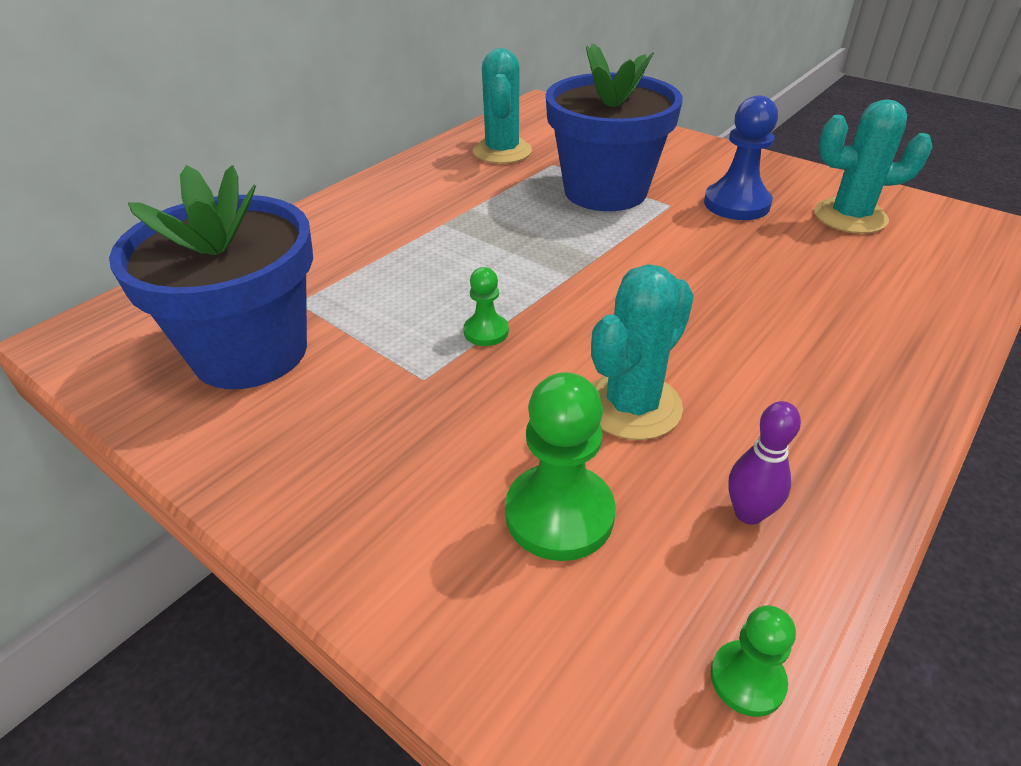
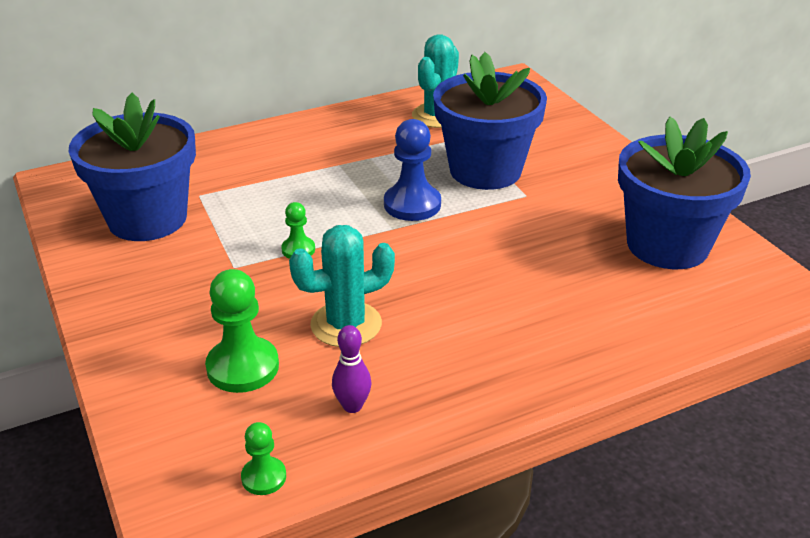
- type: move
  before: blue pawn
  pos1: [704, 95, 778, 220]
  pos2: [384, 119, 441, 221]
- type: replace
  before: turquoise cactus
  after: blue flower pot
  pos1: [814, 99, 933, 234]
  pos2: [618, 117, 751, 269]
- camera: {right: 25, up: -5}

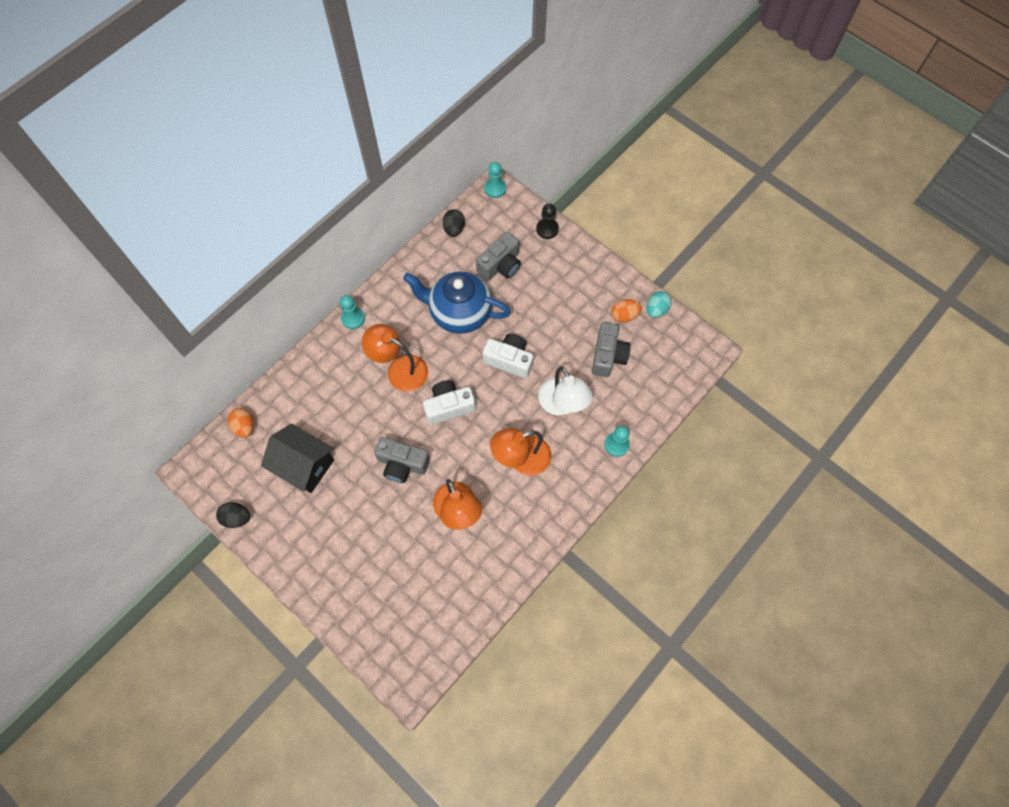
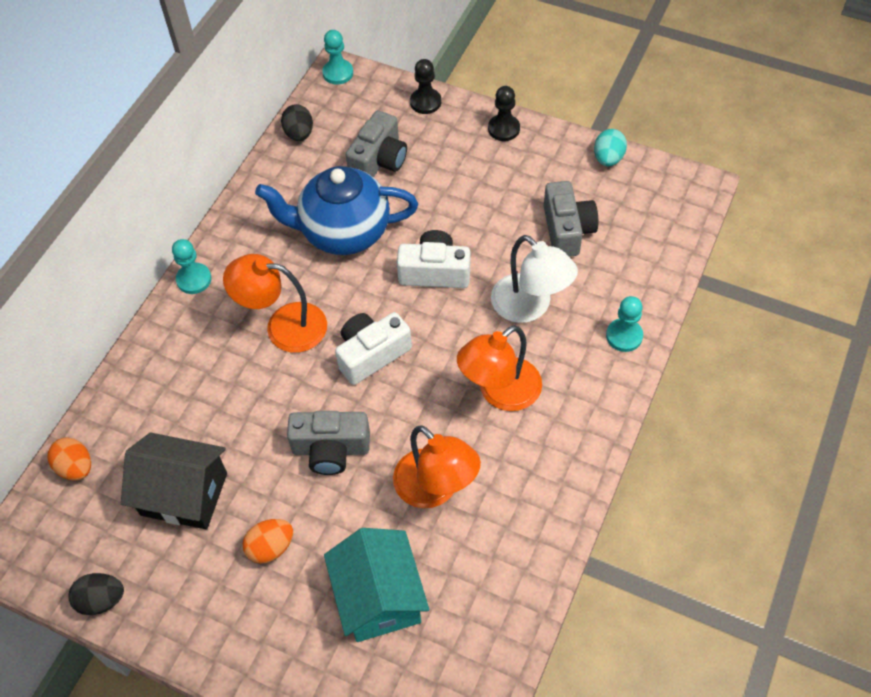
- type: move
  before: orange egg
  pos1: [611, 299, 642, 323]
  pos2: [243, 519, 293, 564]
- type: insert
  after: black pawn
  pos2: [488, 86, 520, 141]
- type: insert
  after: turquoise house
  pos2: [324, 528, 429, 642]
- camera: {right: -15, up: -10}

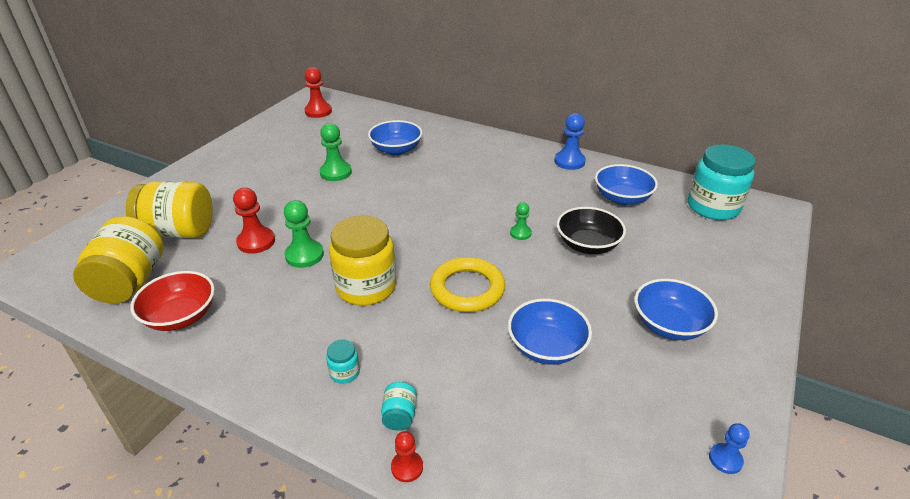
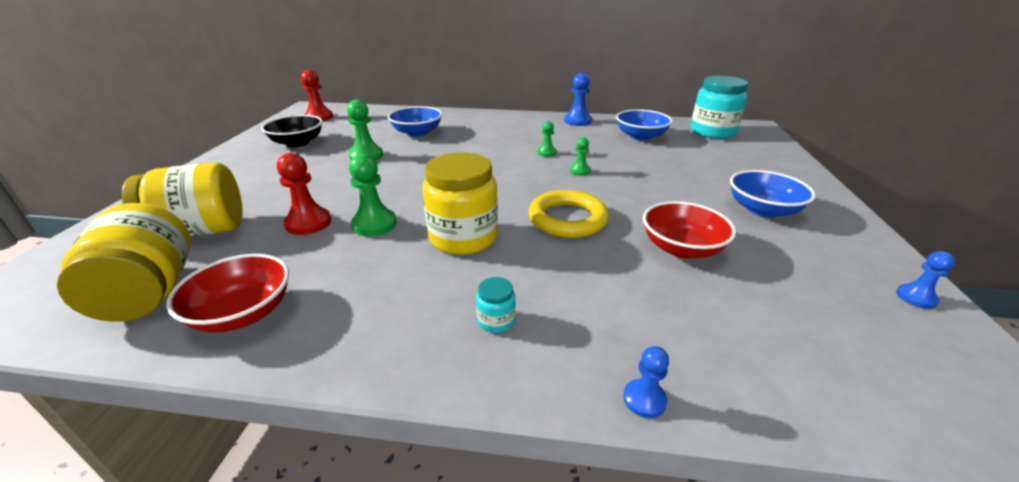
- type: move
  before: black bowl
  pos1: [557, 207, 626, 254]
  pos2: [261, 115, 323, 147]
- type: recolor
  before: blue bowl
  after: red bowl
  pos1: [508, 299, 592, 365]
  pos2: [643, 201, 736, 258]
- type: delete
  before: turquoise jar
  pos1: [381, 382, 417, 431]
- type: recolor
  before: red pawn
  after: blue pawn
  pos1: [391, 431, 423, 482]
  pos2: [623, 346, 669, 418]
- type: insert
  after: green pawn
  pos2: [537, 121, 557, 157]
- camera: {right: -20, up: -5}

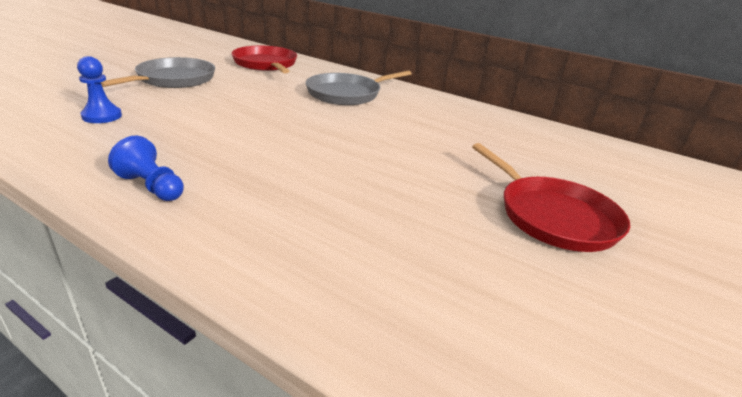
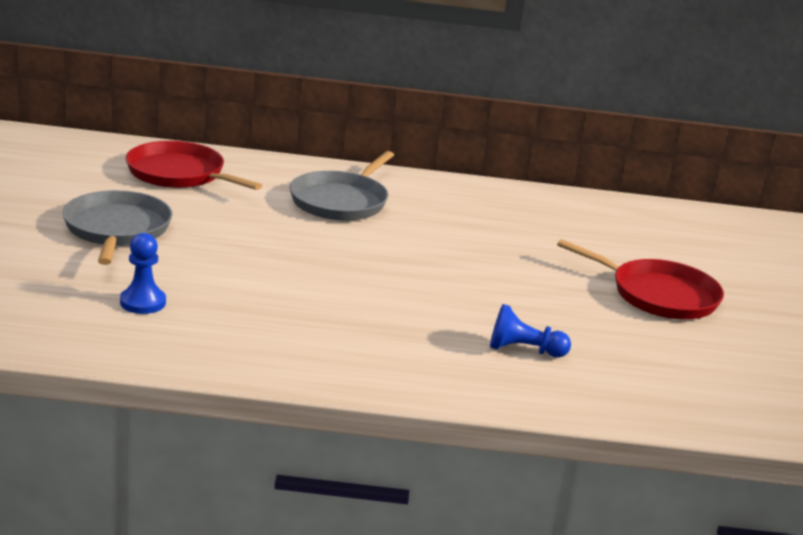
- type: move
  before: blue pawn
  pos1: [108, 136, 184, 201]
  pos2: [490, 304, 571, 358]
- camera: {right: -30, up: -5}

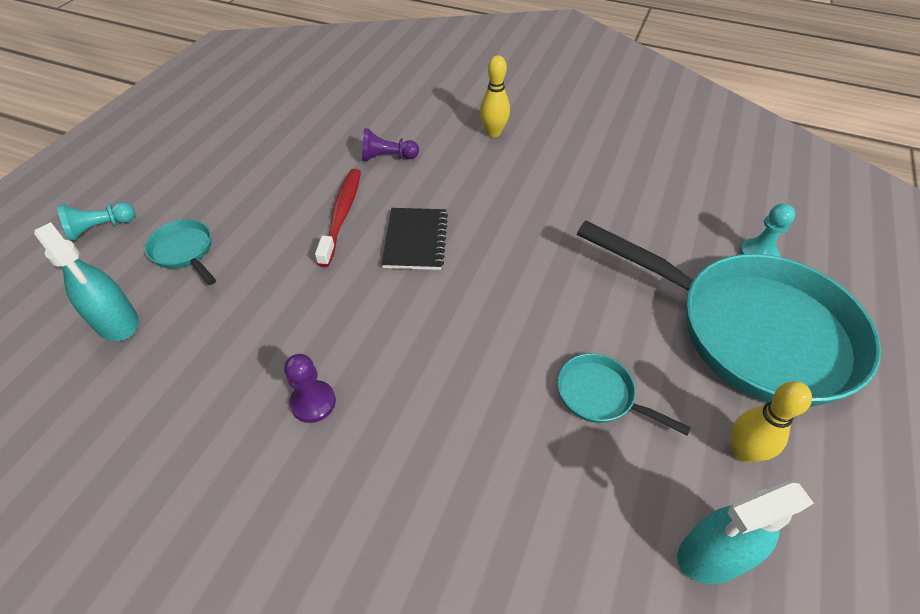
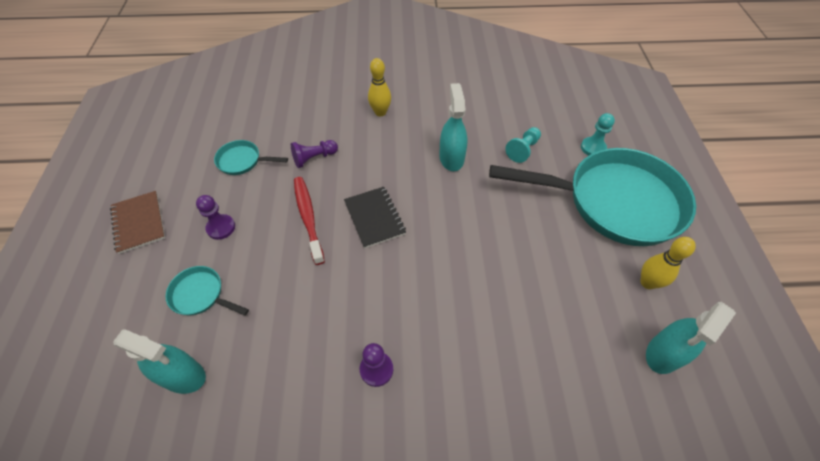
- type: move
  before: turquoise pawn
  pos1: [57, 202, 135, 241]
  pos2: [505, 127, 541, 163]
- type: move
  before: turquoise pan
  pos1: [558, 353, 691, 435]
  pos2: [214, 140, 288, 175]
- type: insert
  after: turquoise spray bottle
  pos2: [439, 83, 468, 171]
- type: insert
  after: brown notebook
  pos2: [110, 191, 165, 254]
- type: insert
  after: purple pawn
  pos2: [196, 195, 235, 240]
- camera: {right: -25, up: 5}

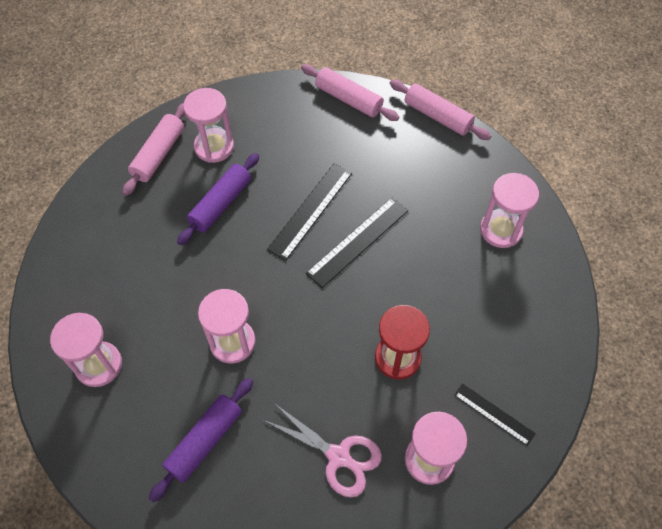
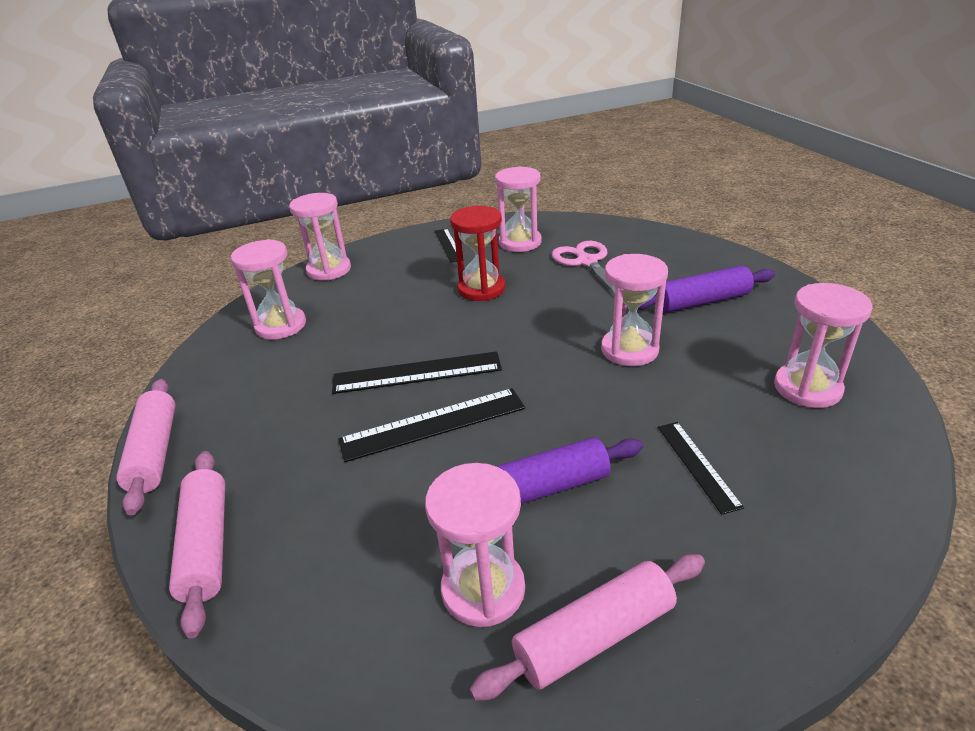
- type: insert
  after: pink hourglass
  pos2: [289, 193, 351, 281]
- type: insert
  after: black ruler
  pos2: [658, 422, 744, 515]
- camera: {right: -140, up: -25}

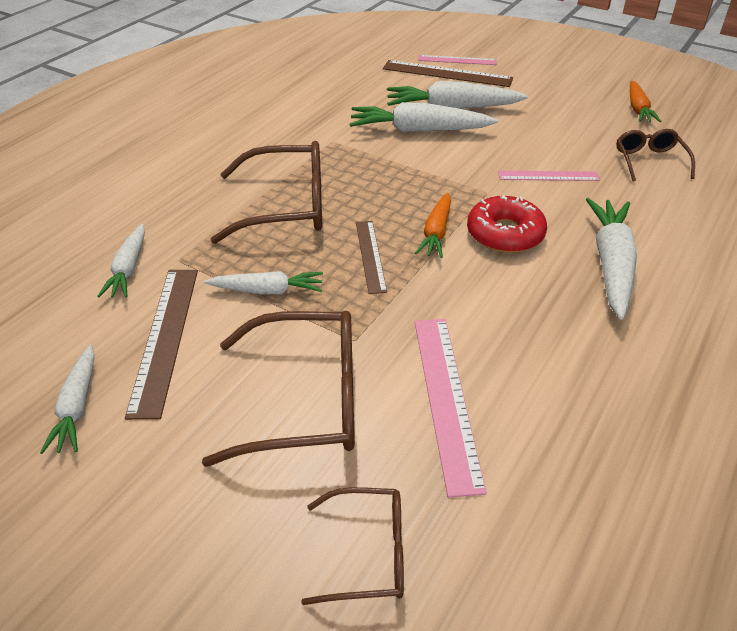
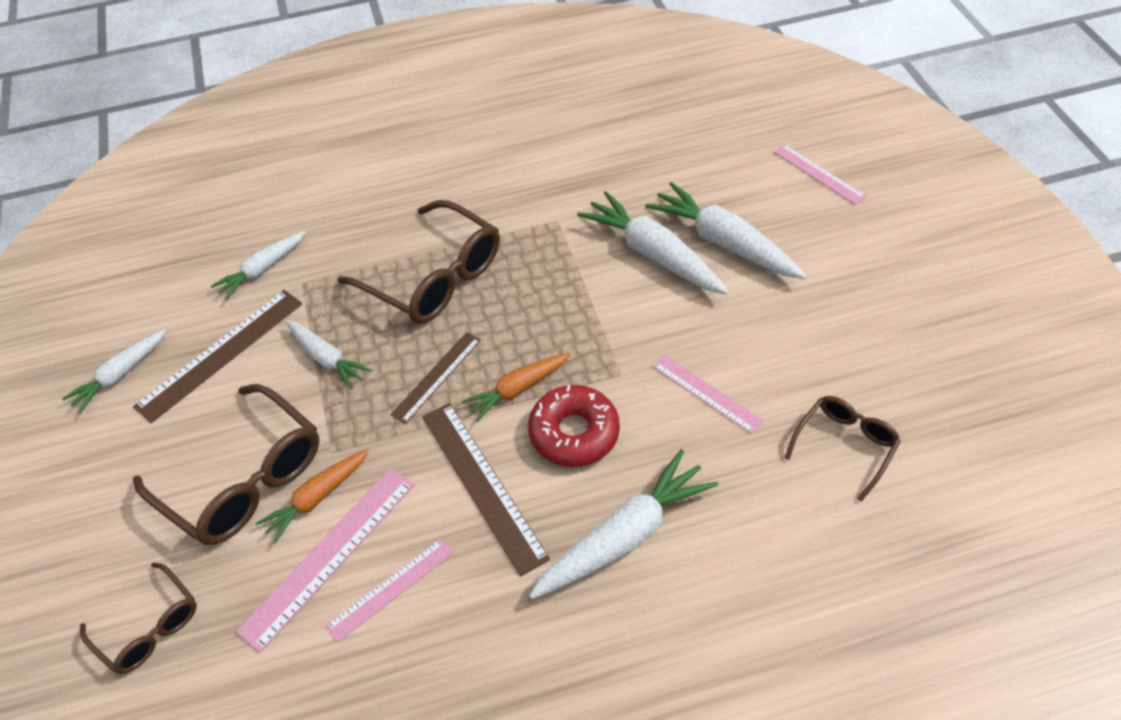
- type: move
  before: brown ruler
  pos1: [383, 60, 513, 87]
  pos2: [422, 403, 550, 577]
- type: move
  before: orange carrot
  pos1: [630, 81, 661, 122]
  pos2: [256, 449, 369, 543]
- type: insert
  after: pink ruler
  pos2: [326, 539, 453, 642]
- camera: {right: 45, up: 10}

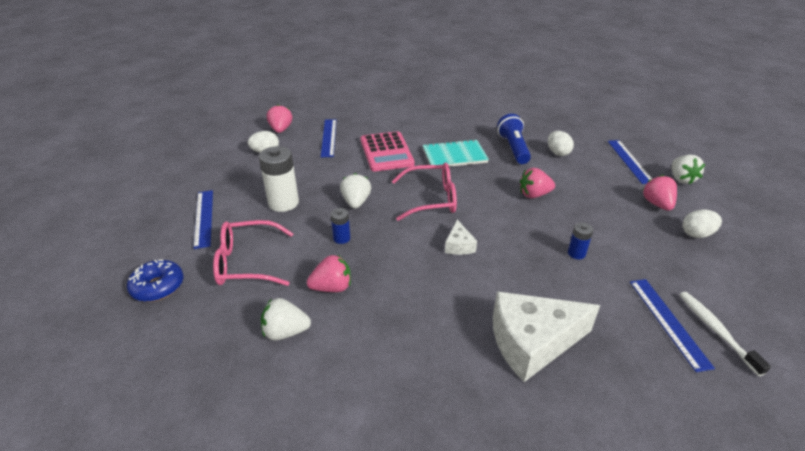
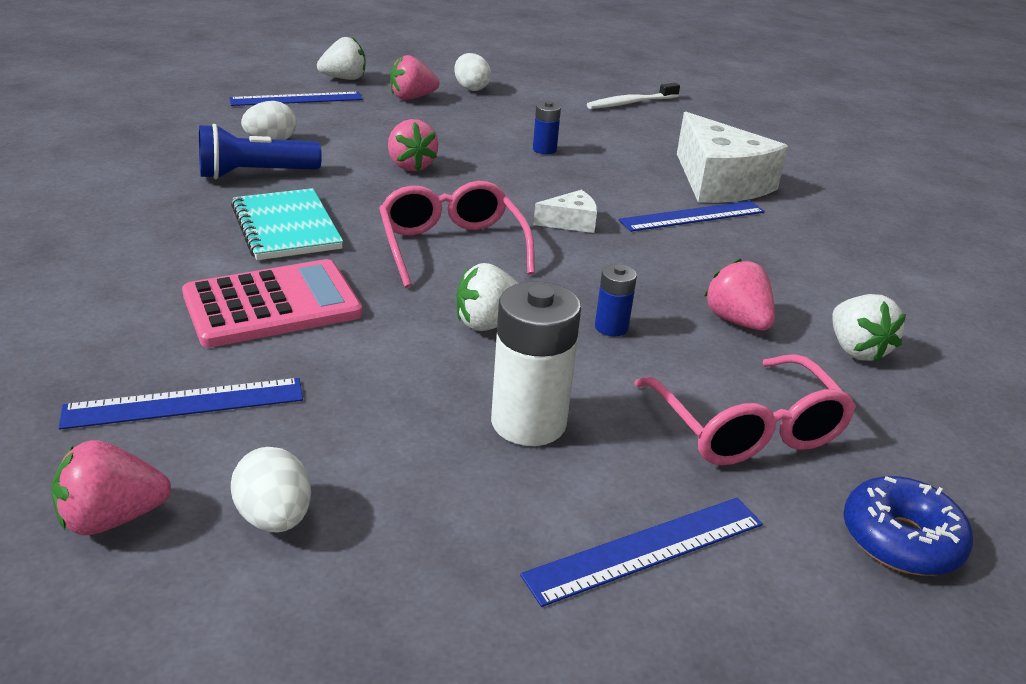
- type: move
  before: blue ruler
  pos1: [630, 279, 715, 372]
  pos2: [619, 201, 765, 232]
- camera: {right: -105, up: -5}

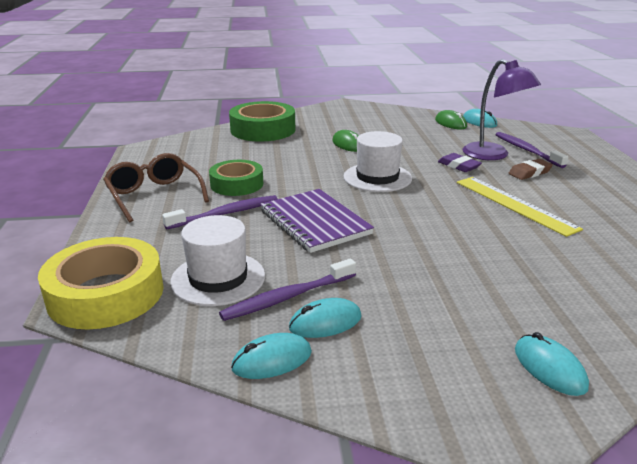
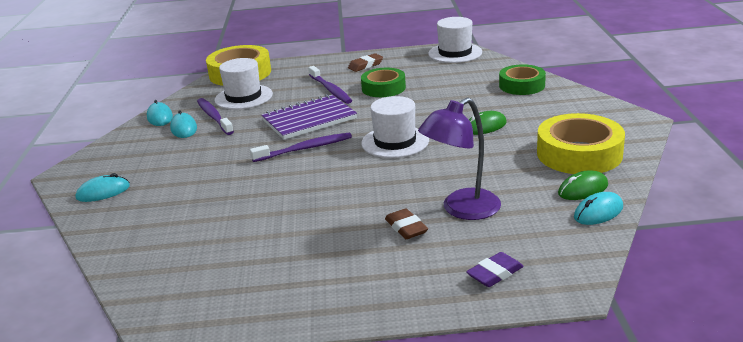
- type: resize
  before: green tape
  pos1: [229, 101, 295, 142]
  pos2: [499, 64, 546, 95]
  scale: 0.66
- type: move
  before: purple toothbrush
  pos1: [495, 132, 568, 168]
  pos2: [250, 133, 352, 162]
- type: replace
  before: brown glasses
  after: brown eraser
  pos1: [103, 153, 209, 222]
  pos2: [348, 53, 383, 72]
- type: move
  before: purple eraser
  pos1: [438, 153, 482, 172]
  pos2: [466, 252, 524, 287]
- type: delete
  before: yellow ruler
  pos1: [457, 177, 583, 237]
- type: insert
  after: white hat
  pos2: [428, 17, 482, 63]
- type: insert
  after: yellow tape
  pos2: [537, 113, 625, 174]
- camera: {right: 95, up: 0}

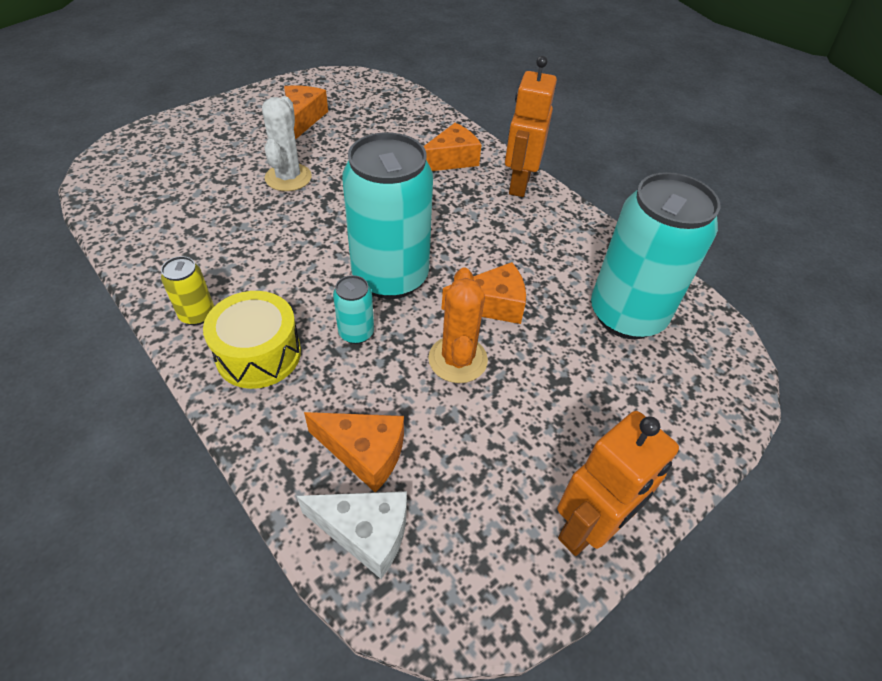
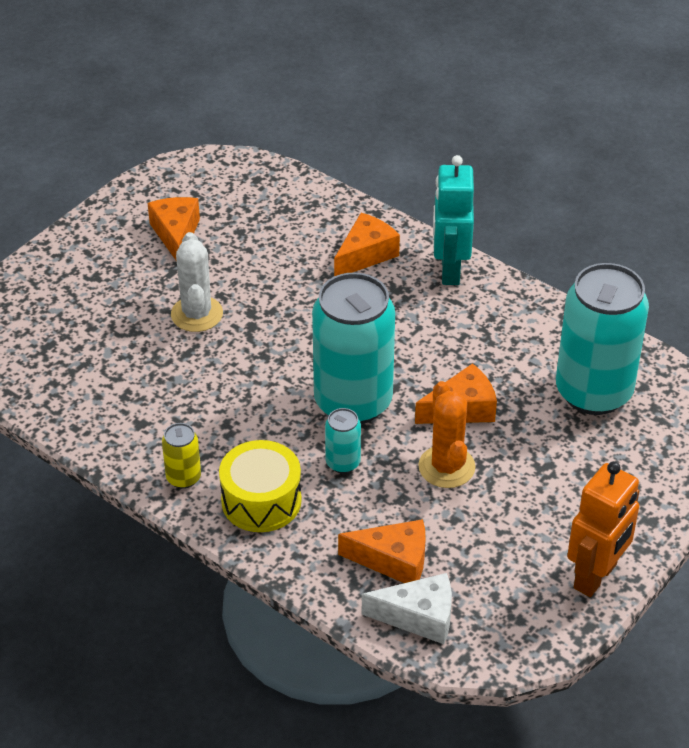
- type: recolor
  before: orange robot
  after: turquoise robot
  pos1: [505, 56, 557, 197]
  pos2: [433, 155, 474, 285]
- camera: {right: -10, up: -5}

